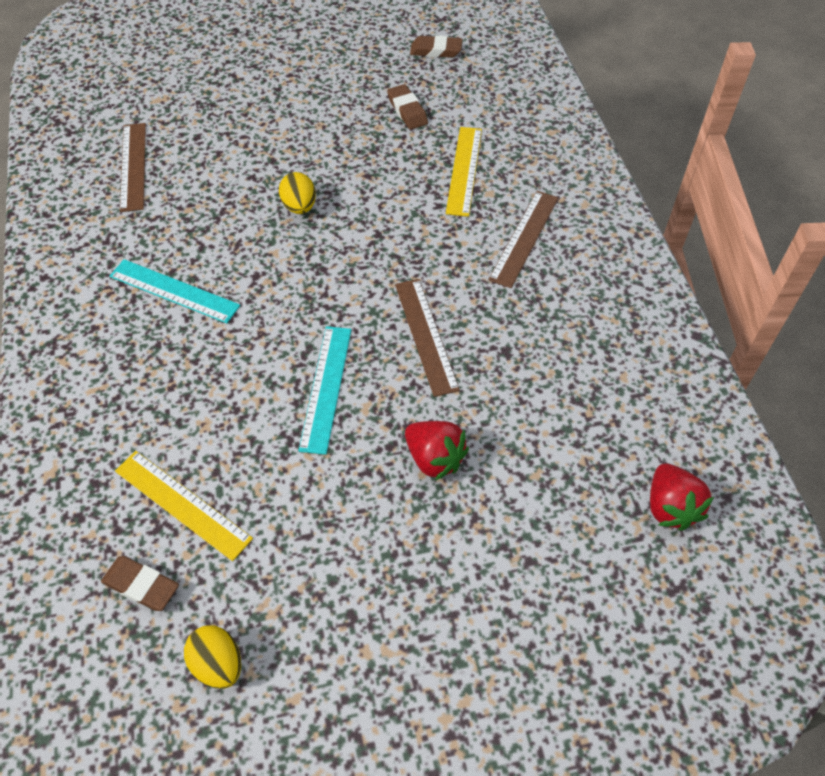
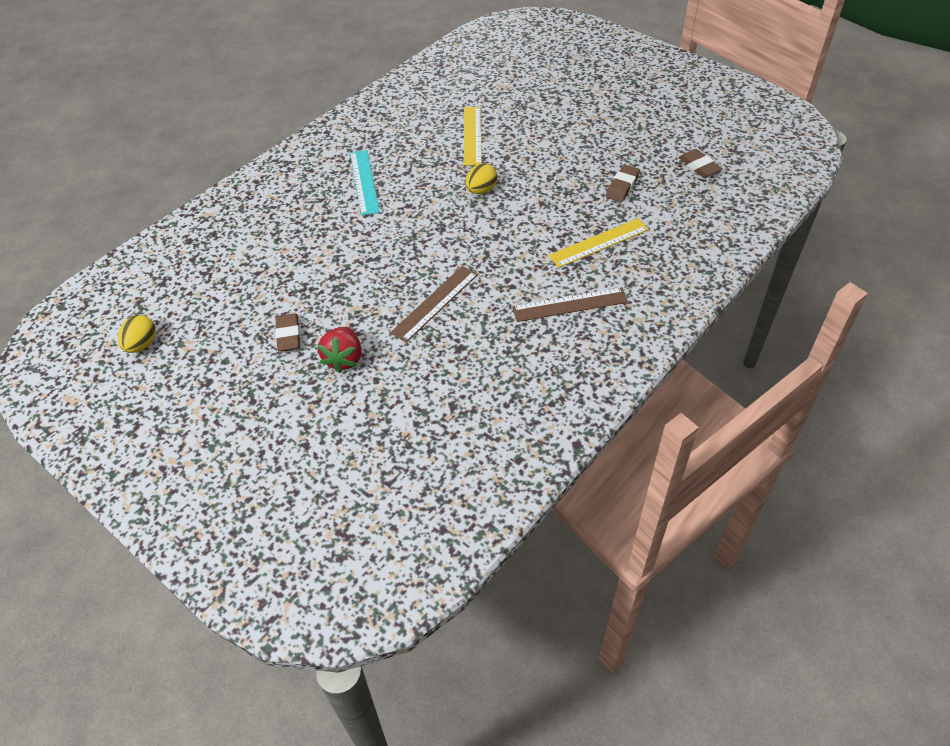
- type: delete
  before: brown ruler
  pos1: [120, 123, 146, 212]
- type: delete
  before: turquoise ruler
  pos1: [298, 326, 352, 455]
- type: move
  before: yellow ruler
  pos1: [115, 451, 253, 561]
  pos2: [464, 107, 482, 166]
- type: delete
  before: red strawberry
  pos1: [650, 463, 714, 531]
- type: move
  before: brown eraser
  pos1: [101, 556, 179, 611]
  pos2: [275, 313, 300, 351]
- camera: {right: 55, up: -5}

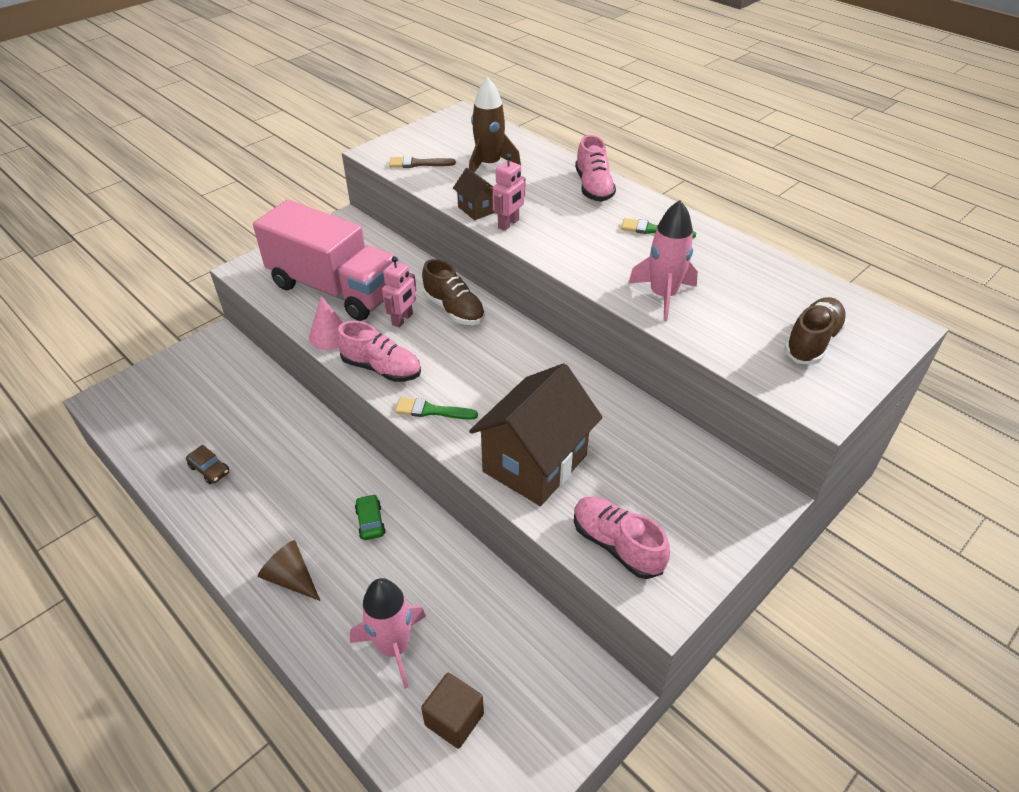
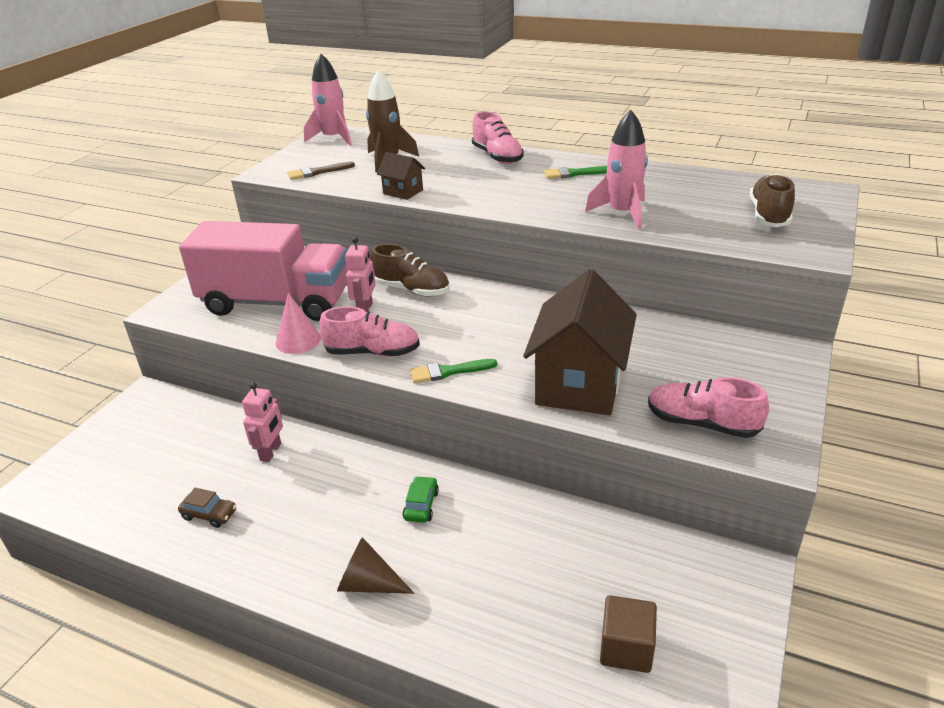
- type: move
  before: pink robot
  pos1: [492, 154, 525, 231]
  pos2: [242, 382, 283, 462]
- type: rotate
  before: green car
  pos1: [355, 494, 386, 540]
  pos2: [403, 476, 439, 523]
  turn: 45
- type: move
  before: pink rocket
  pos1: [350, 578, 426, 689]
  pos2: [304, 54, 352, 146]
- camera: {right: -20, up: -10}

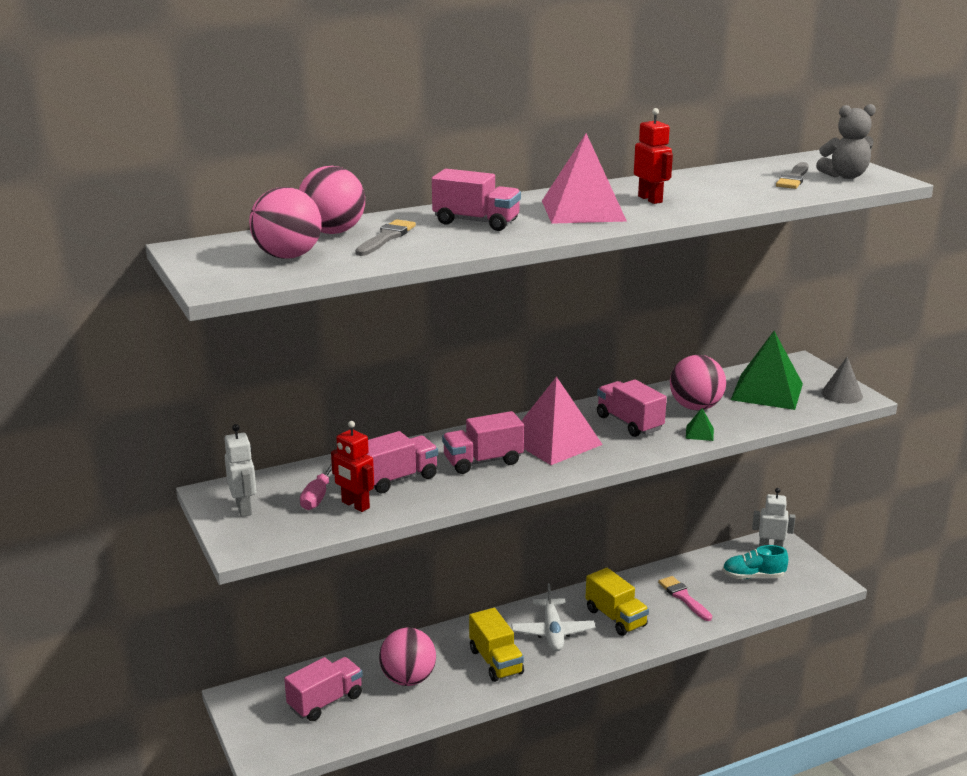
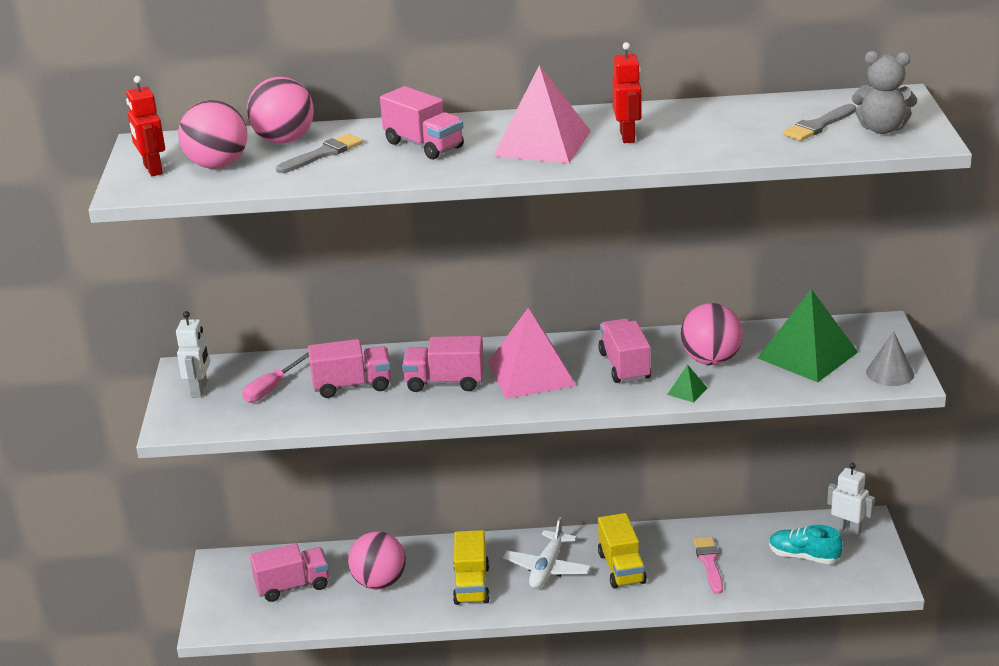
- type: move
  before: red robot
  pos1: [331, 421, 374, 512]
  pos2: [126, 76, 165, 176]
- camera: {right: 25, up: 5}

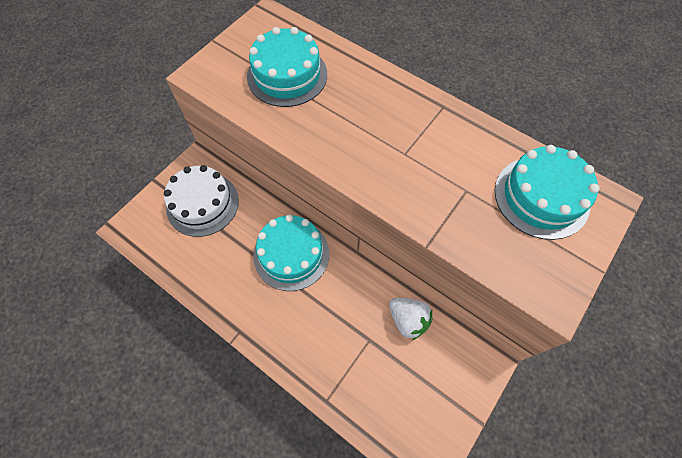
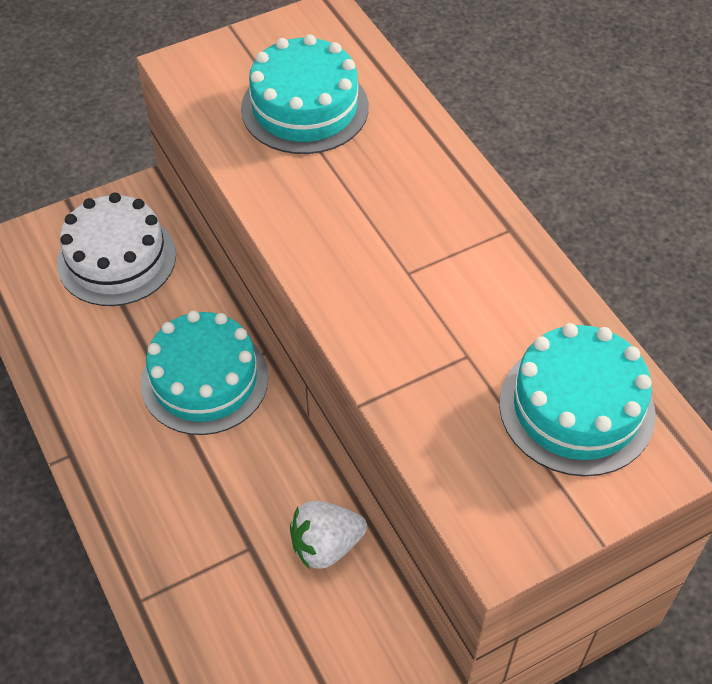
- type: rotate
  before: white strawberry
  pos1: [389, 298, 433, 340]
  pos2: [290, 501, 367, 569]
  turn: 90
- camera: {right: 25, up: -10}

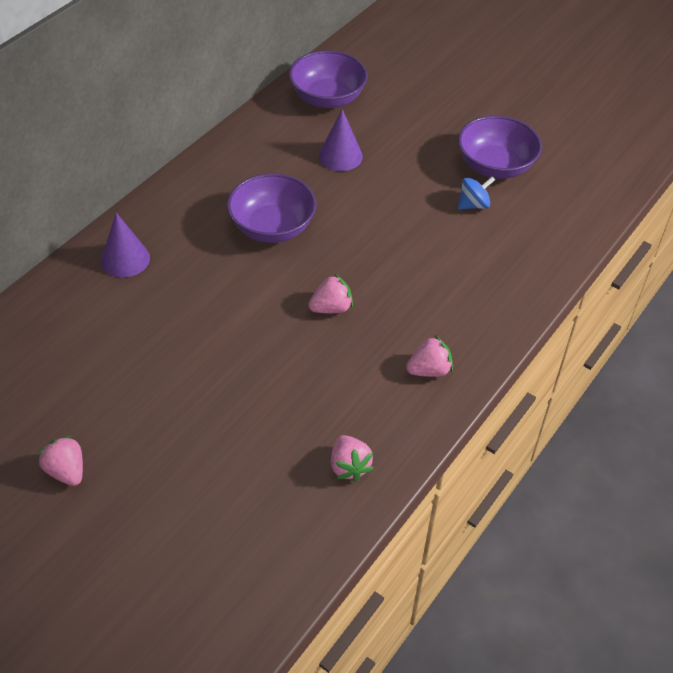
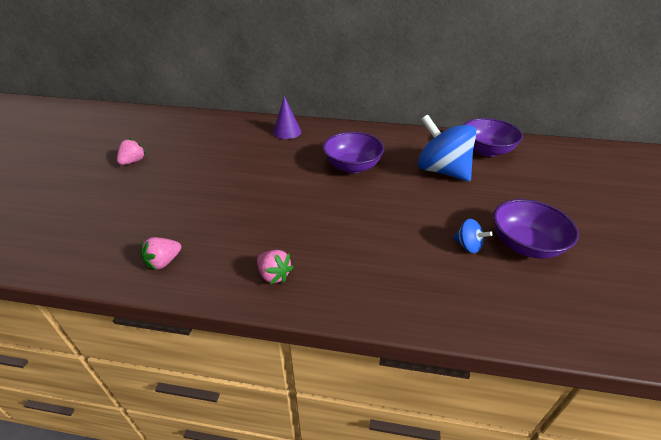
- type: replace
  before: purple cone
  after: blue spinning top
  pos1: [319, 109, 363, 171]
  pos2: [418, 114, 476, 181]
- type: delete
  before: pink strawberry
  pos1: [308, 274, 353, 313]
- camera: {right: 65, up: -10}

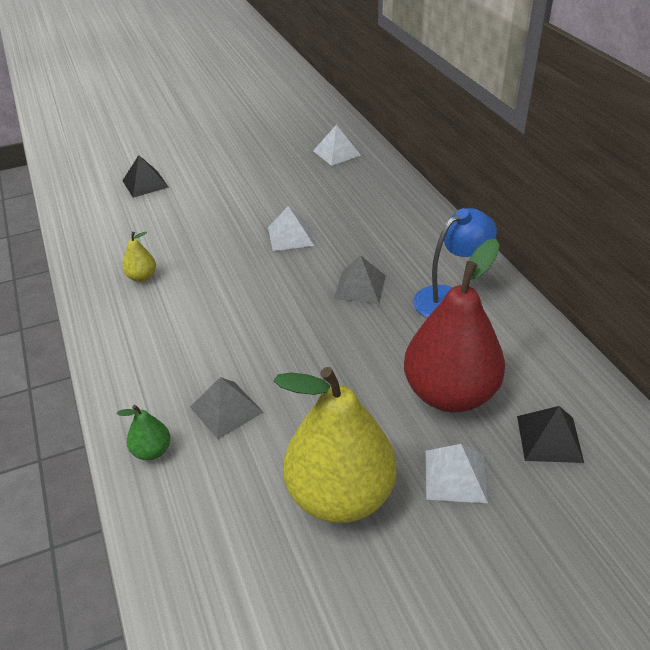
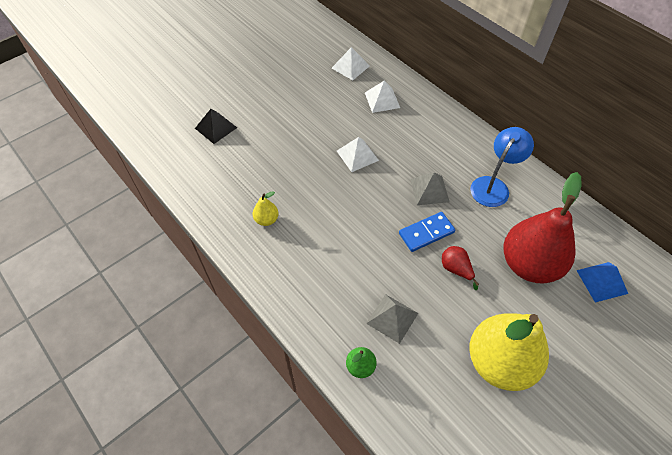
- type: recolor
  before: black pyramid
  after: blue pyramid
  pos1: [517, 406, 584, 463]
  pos2: [576, 262, 628, 303]
- type: move
  before: white pyramid
  pos1: [426, 444, 488, 503]
  pos2: [365, 81, 400, 113]
- type: insert
  after: blue domino
  pos2: [399, 212, 455, 252]
- type: insert
  after: red pear
  pos2: [442, 246, 479, 290]
- camera: {right: -20, up: 15}

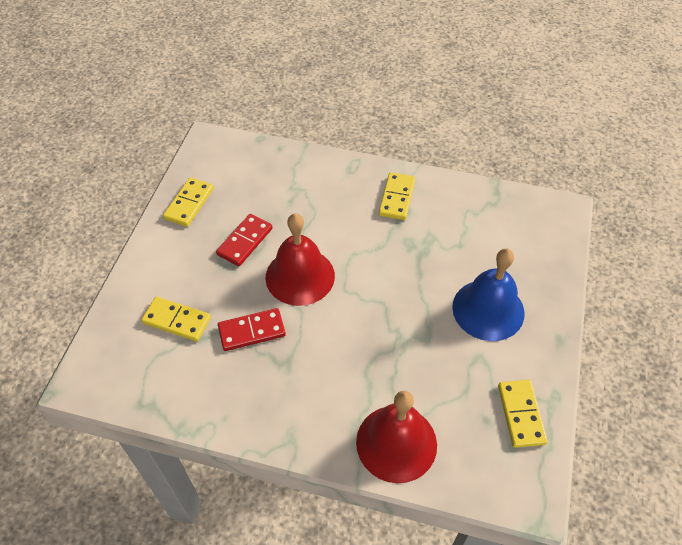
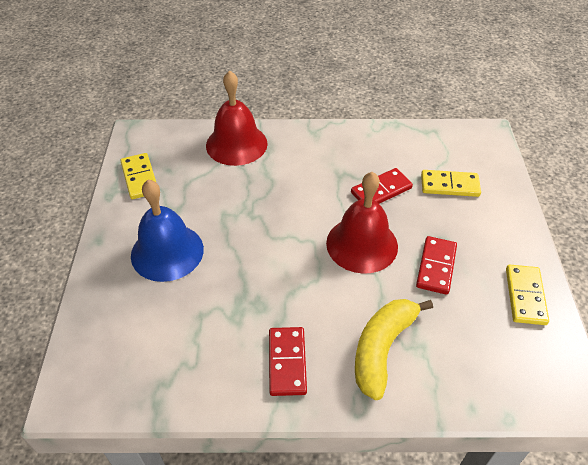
- type: recolor
  before: yellow domino
  after: red domino
  pos1: [379, 172, 415, 220]
  pos2: [269, 327, 307, 396]
- type: insert
  after: yellow banana
  pos2: [355, 299, 433, 400]
- camera: {right: 165, up: -5}

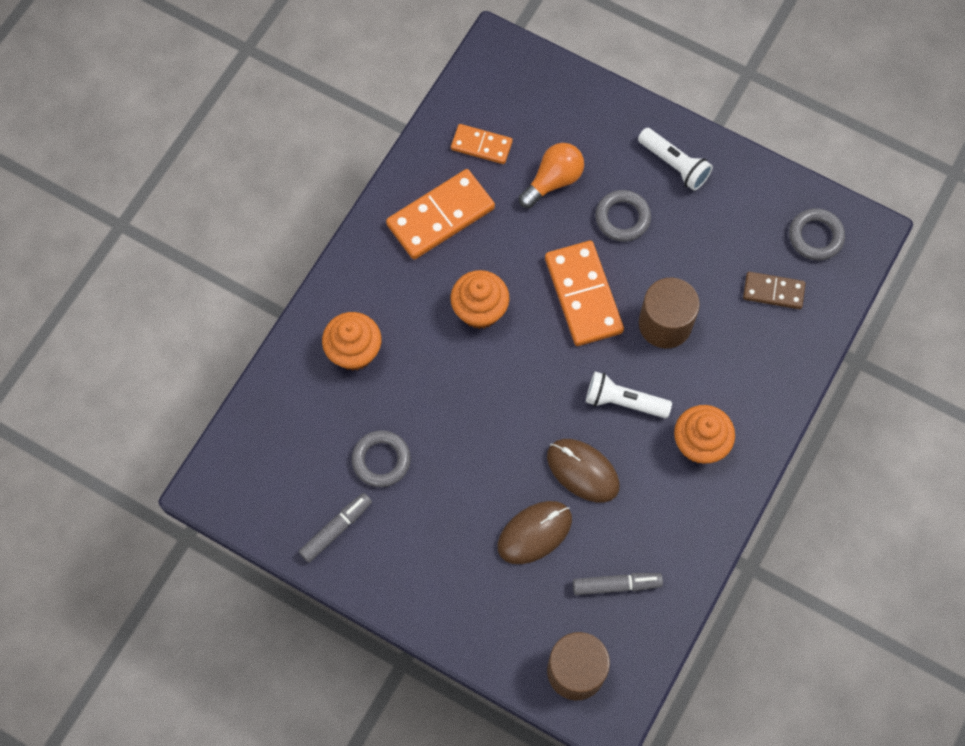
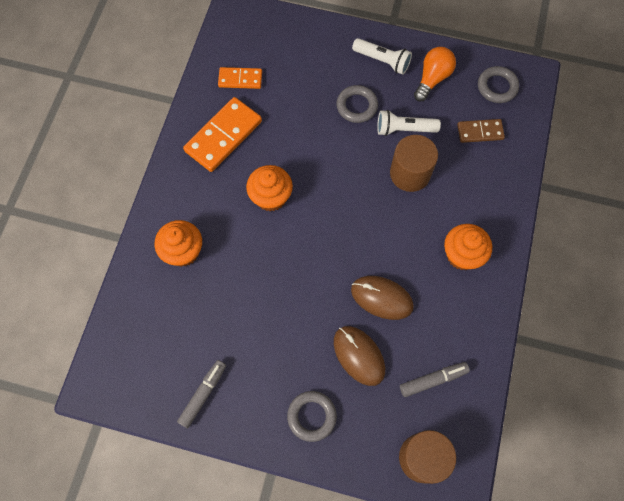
- type: move
  before: orange light bulb
  pos1: [519, 143, 584, 208]
  pos2: [414, 47, 456, 101]
- type: delete
  before: orange domino
  pos1: [545, 241, 624, 346]
- type: move
  before: white flashlight
  pos1: [586, 372, 672, 418]
  pos2: [377, 110, 441, 136]
- type: move
  before: grey ring
  pos1: [352, 430, 411, 487]
  pos2: [287, 391, 337, 442]
- type: rotate
  before: brown mouse
  pos1: [498, 501, 572, 564]
  pos2: [334, 326, 385, 386]
  turn: -75
- camera: {right: -15, up: 0}

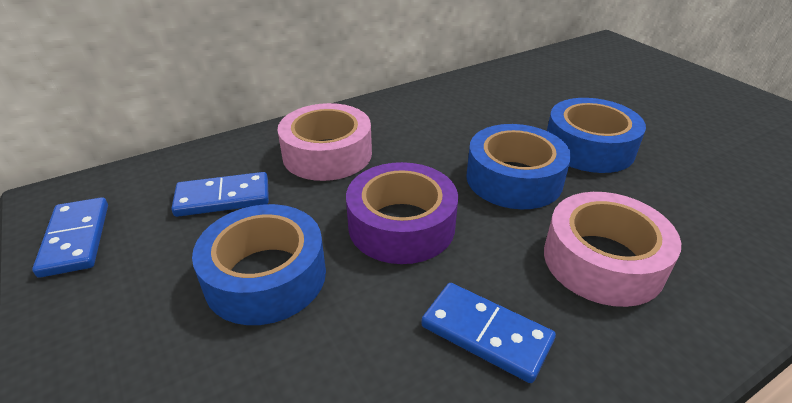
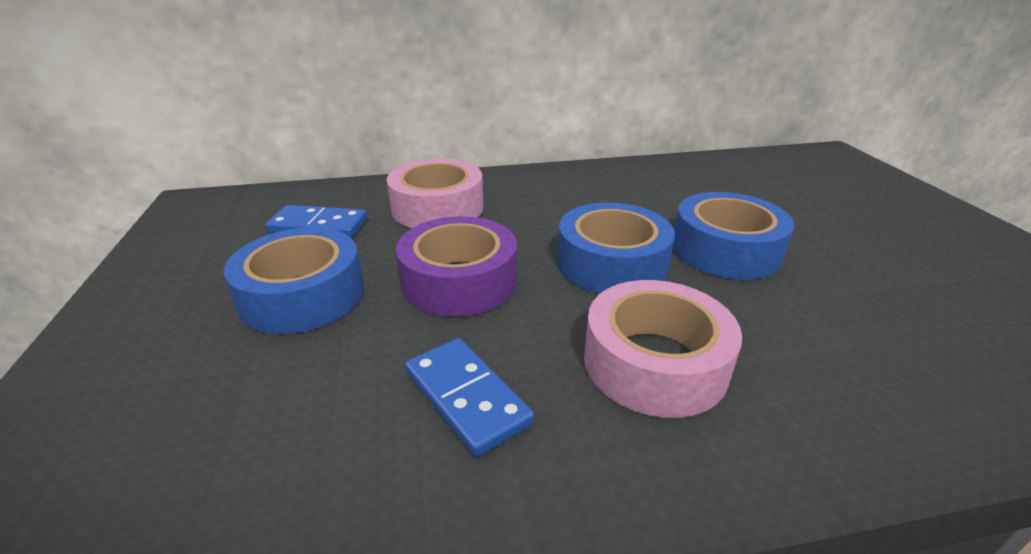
- type: delete
  before: blue domino
  pos1: [32, 197, 108, 278]
- camera: {right: 20, up: -5}

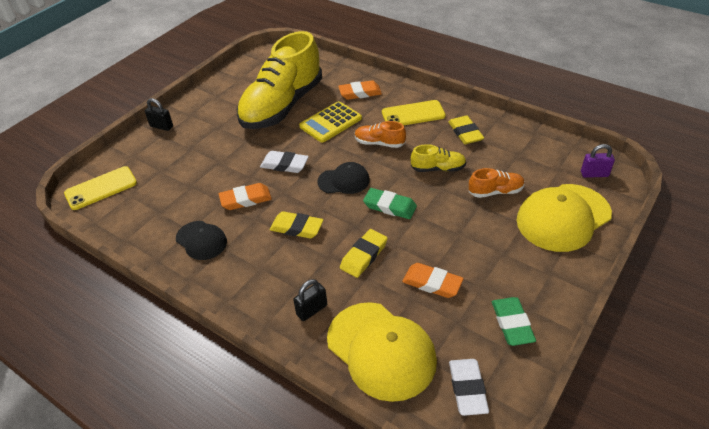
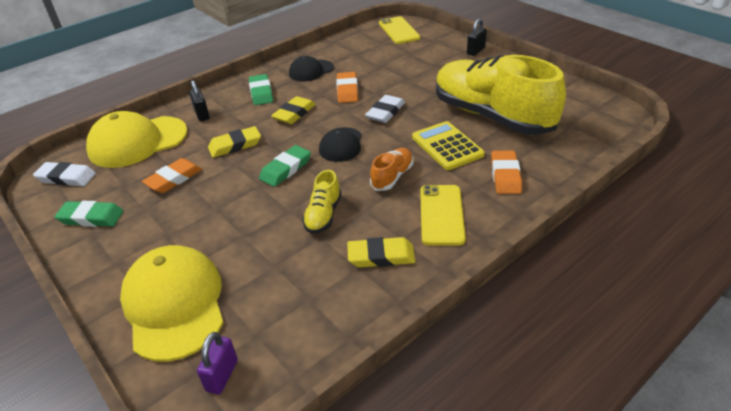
- type: delete
  before: orange shoe
  pos1: [469, 168, 525, 198]
- type: rotate
  before: yellow eraser
  pos1: [340, 229, 388, 278]
  pos2: [208, 126, 261, 158]
  turn: -75
- type: insert
  after: green eraser
  pos2: [249, 74, 273, 105]
- camera: {right: 105, up: -5}

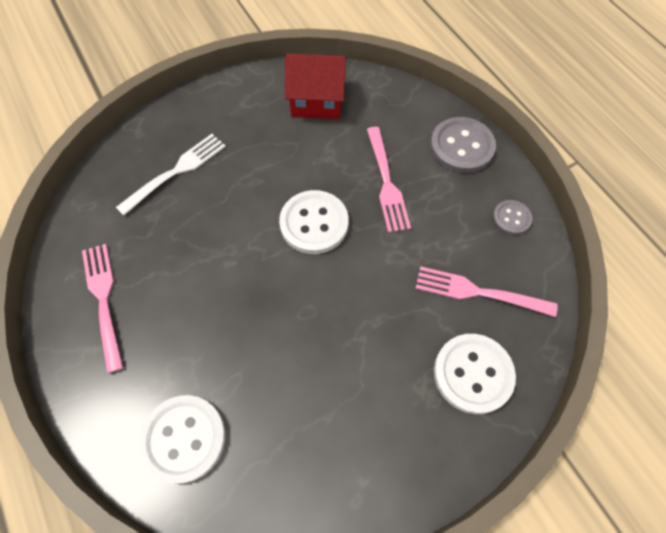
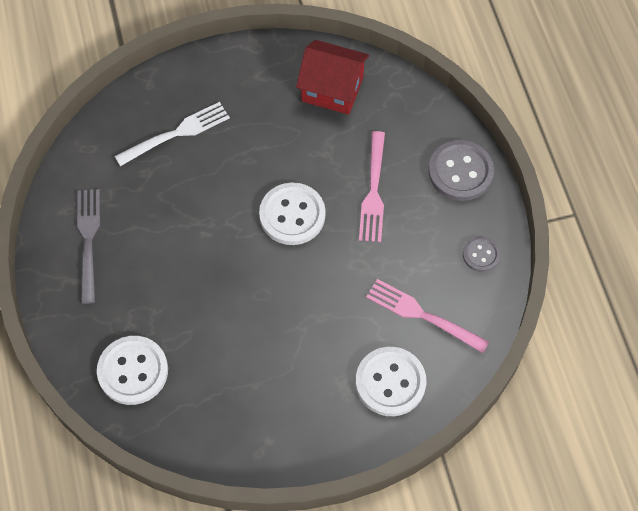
- type: recolor
  before: pink fork
  after: grey fork
  pos1: [82, 244, 123, 373]
  pos2: [77, 189, 100, 304]
- camera: {right: 15, up: 0}

